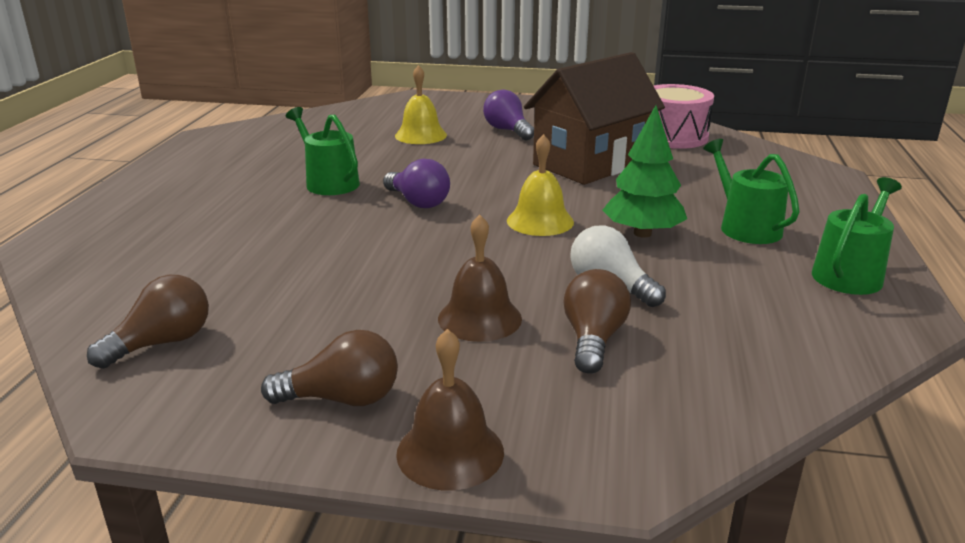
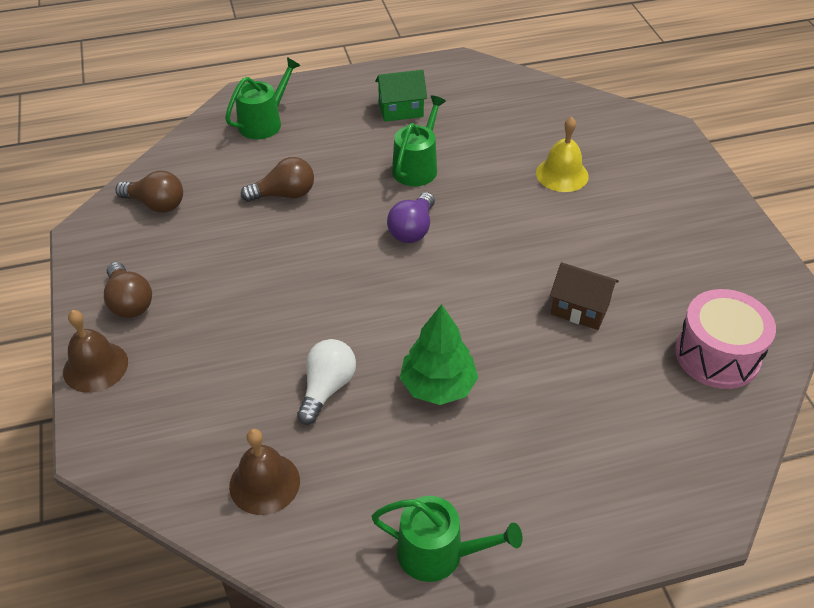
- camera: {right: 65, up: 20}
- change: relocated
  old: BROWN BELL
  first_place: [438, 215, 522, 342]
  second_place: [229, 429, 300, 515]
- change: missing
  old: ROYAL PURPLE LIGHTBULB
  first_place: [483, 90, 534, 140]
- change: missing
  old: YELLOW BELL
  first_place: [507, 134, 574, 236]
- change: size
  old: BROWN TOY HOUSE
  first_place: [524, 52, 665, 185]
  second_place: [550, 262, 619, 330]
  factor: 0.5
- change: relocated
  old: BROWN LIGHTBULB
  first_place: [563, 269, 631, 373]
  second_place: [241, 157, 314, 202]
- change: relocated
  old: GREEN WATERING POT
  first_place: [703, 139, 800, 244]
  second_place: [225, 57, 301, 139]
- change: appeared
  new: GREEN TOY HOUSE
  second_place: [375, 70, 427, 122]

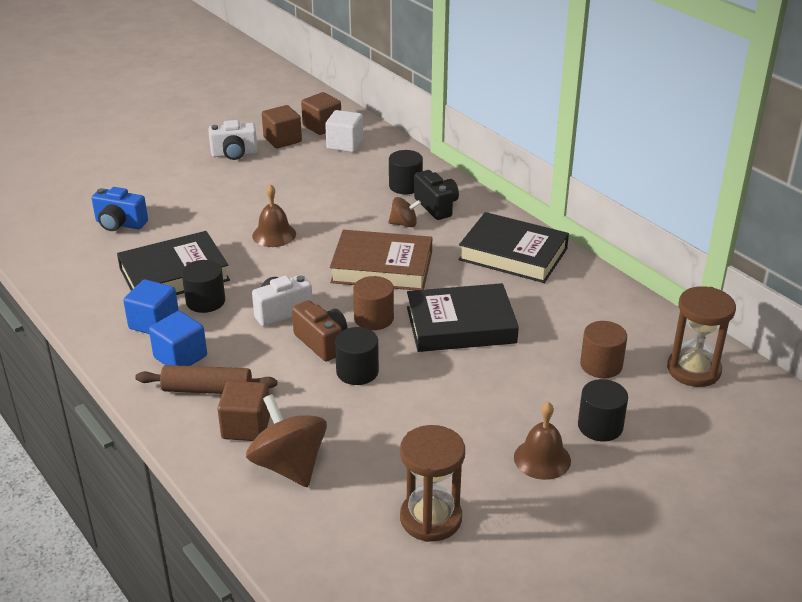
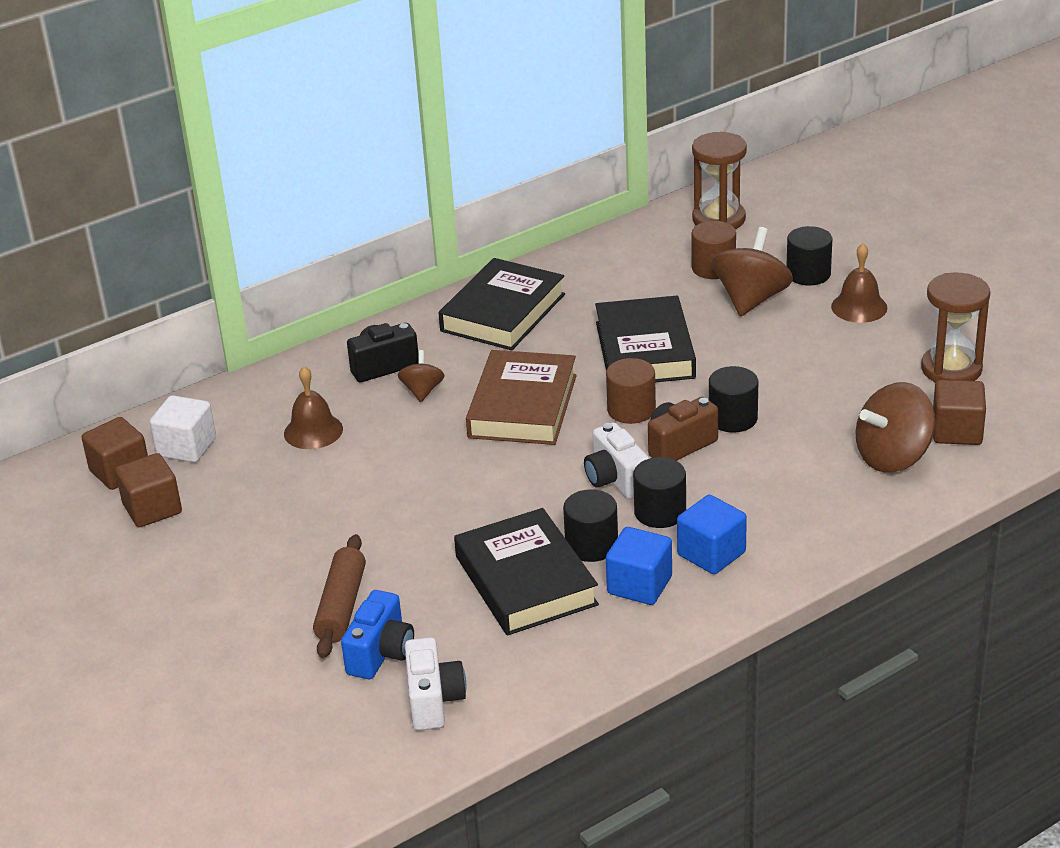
- camera: {right: -85, up: 0}
- change: relocated
  old: BROWN ROLLING PIN
  first_place: [135, 365, 277, 394]
  second_place: [313, 534, 366, 658]
- change: relocated
  old: WHITE COMPACT CAMERA
  first_place: [208, 120, 258, 160]
  second_place: [405, 637, 466, 731]
- change: relocated
  old: BROWN BLOCK
  first_place: [217, 381, 270, 441]
  second_place: [933, 380, 986, 445]
- change: relocated
  old: BROWN BELL
  first_place: [252, 184, 296, 247]
  second_place: [284, 366, 343, 449]
- change: relocated
  old: EBONY CYLINDER
  first_place: [389, 150, 423, 194]
  second_place: [633, 457, 686, 528]
- change: appeared
  new: BROWN SPINNING TOP
  second_place: [712, 227, 793, 316]

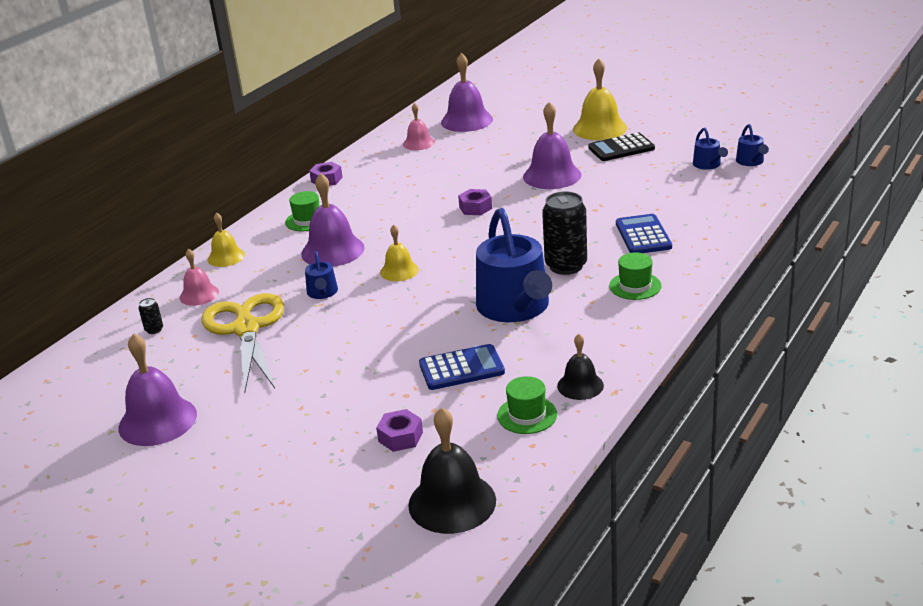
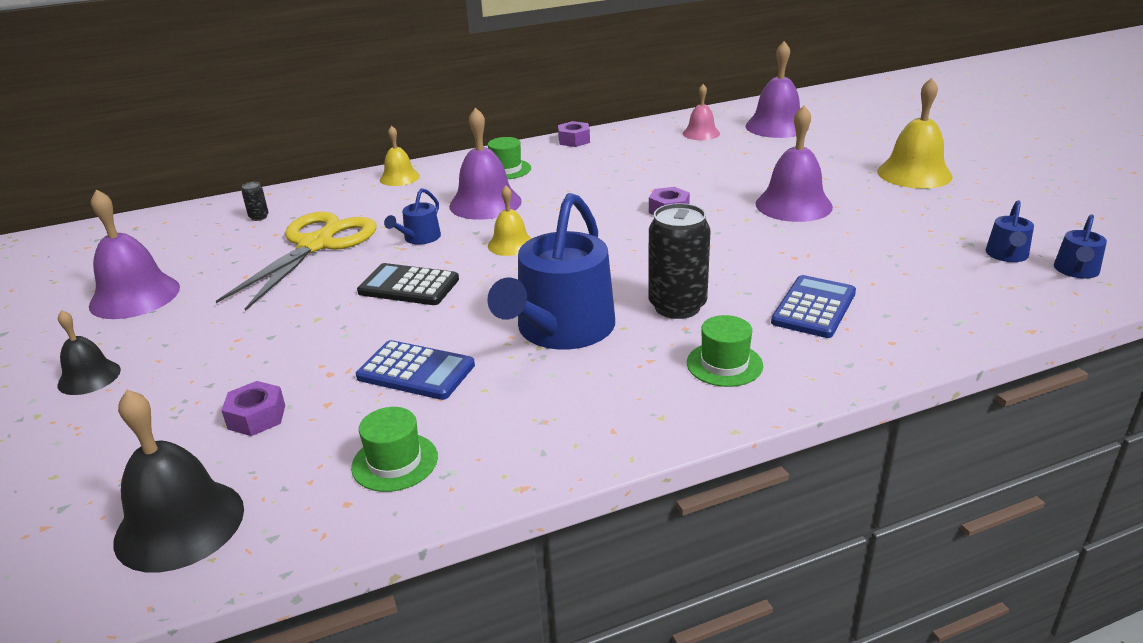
- camera: {right: 35, up: 0}
- change: missing
  old: PINK BELL
  first_place: [180, 249, 219, 306]
- change: relocated
  old: EBONY BELL
  first_place: [557, 334, 604, 400]
  second_place: [57, 310, 121, 395]
- change: relocated
  old: EBONY POCKET CALCULATOR
  first_place: [588, 132, 655, 161]
  second_place: [357, 263, 459, 305]

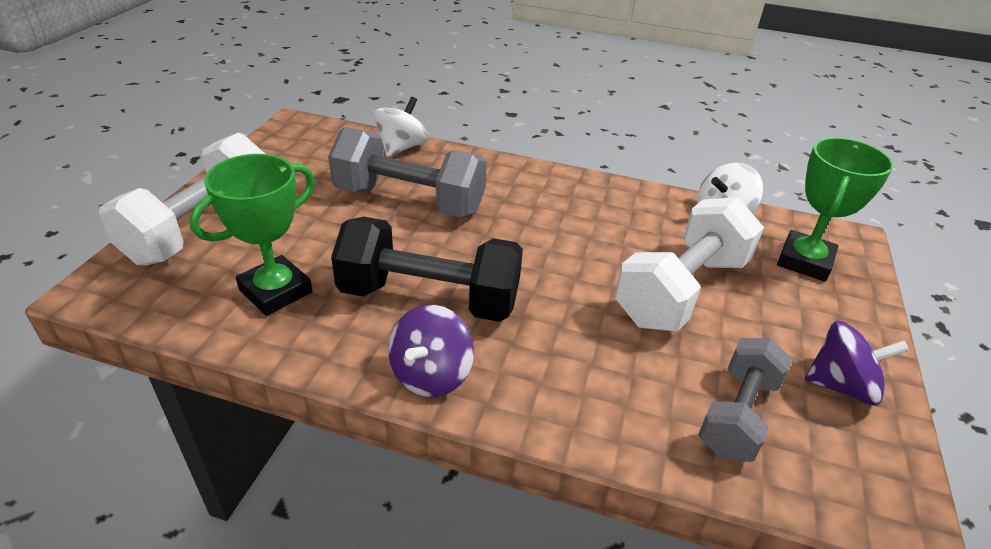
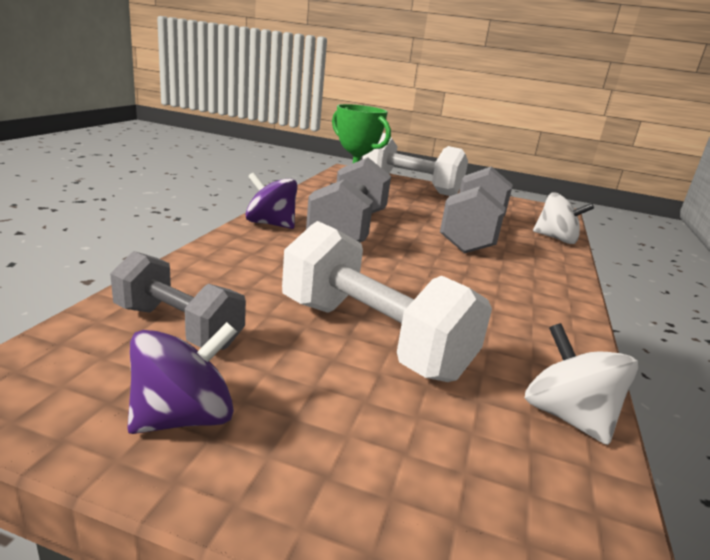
- camera: {right: 90, up: -15}
- change: colour
  old: EBONY DUMBBELL
  new: ASH-GREY DUMBBELL
  first_place: [331, 217, 523, 322]
  second_place: [306, 158, 391, 242]
- change: missing
  old: GREEN PRIZE CUP
  first_place: [777, 137, 894, 281]
- change: spun
  old: ROYAL PURPLE SPINNING TOP
  first_place: [805, 320, 909, 406]
  second_place: [127, 322, 237, 434]
  degrees: -135

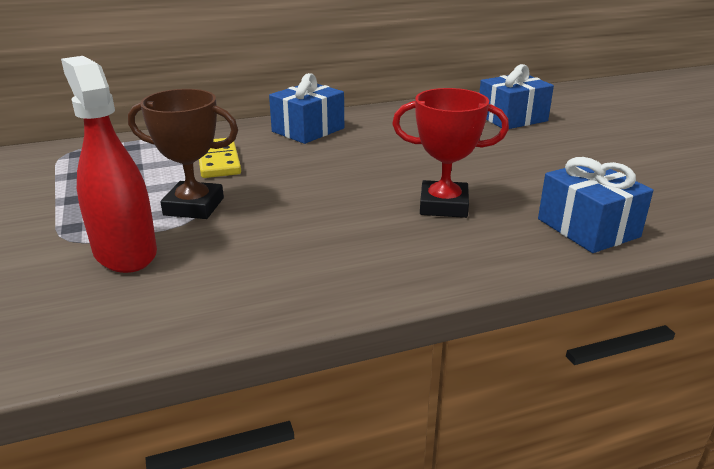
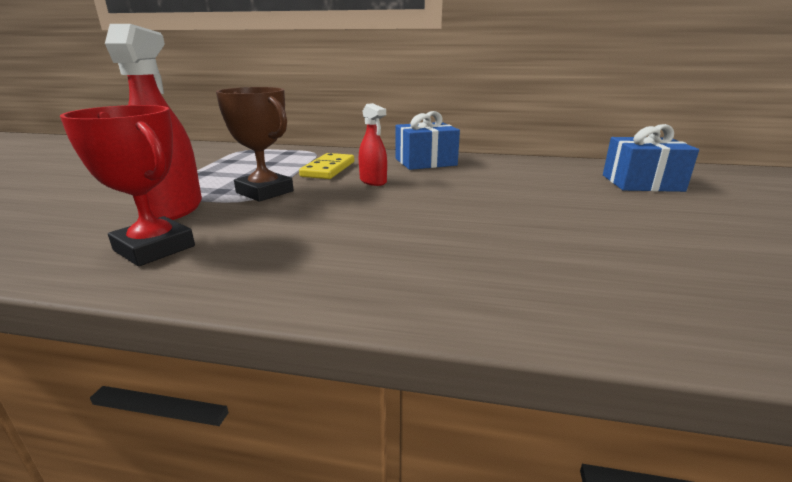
- camera: {right: 30, up: -5}
- change: relocated
  old: RED PRIZE CUP
  first_place: [392, 88, 509, 218]
  second_place: [60, 105, 195, 266]
- change: missing
  old: ROYAL BLUE GIFT
  first_place: [538, 157, 653, 253]
- change: appeared
  new: RED SPRAY CLEANER
  second_place: [359, 103, 387, 186]

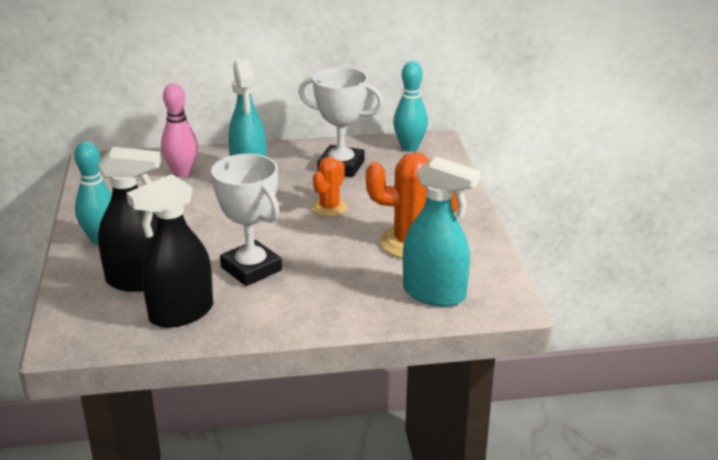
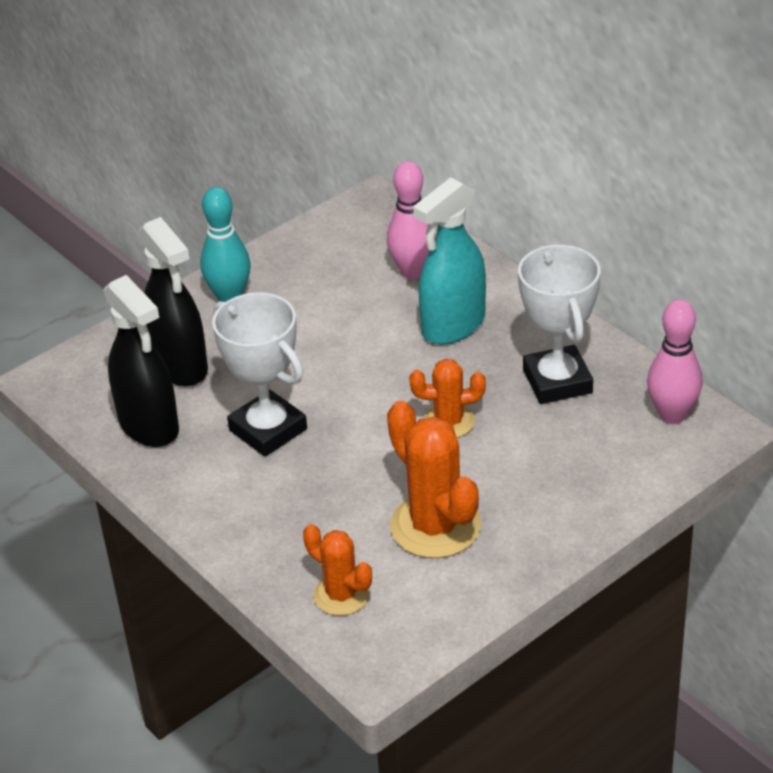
- camera: {right: 60, up: 10}
- change: spun
  old: EBONY SPRAY CLEANER
  first_place: [126, 174, 213, 328]
  second_place: [104, 275, 179, 447]
  degrees: -150
- change: spun
  old: WHITE PRIZE CUP
  first_place: [211, 154, 282, 286]
  second_place: [212, 293, 307, 457]
  degrees: -60
- change: colour
  old: TURQUOISE TENPIN
  new: PINK TENPIN
  first_place: [393, 61, 428, 152]
  second_place: [647, 300, 703, 424]
- change: exchanged
  old: TURQUOISE SPRAY CLEANER
  new: BRIGHT ORANGE CACTUS
  first_place: [403, 157, 480, 307]
  second_place: [303, 524, 372, 616]

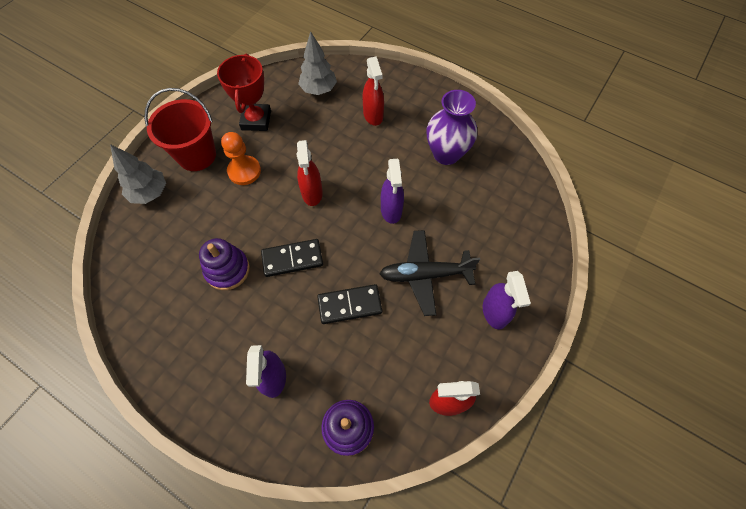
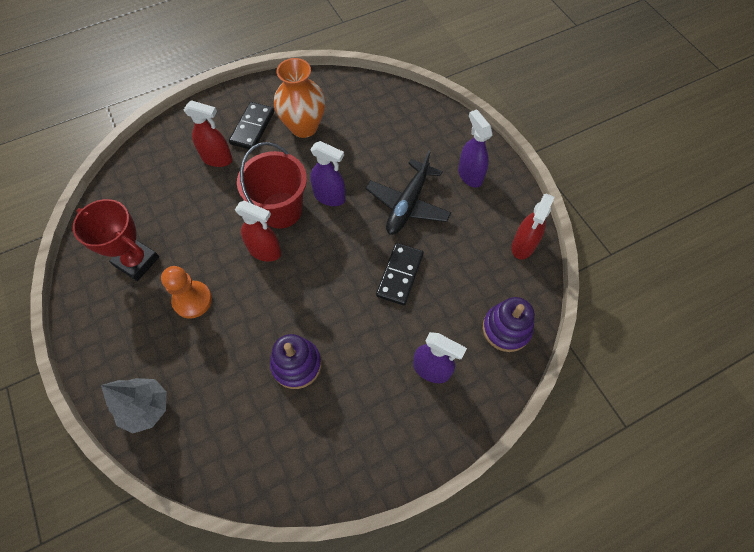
- camera: {right: -60, up: 0}
- change: relocated
  old: RED SAND BUCKET
  first_place: [144, 88, 216, 171]
  second_place: [237, 142, 307, 229]
- change: relocated
  old: EBONY DOMINO
  first_place: [261, 239, 323, 277]
  second_place: [229, 102, 274, 150]
- change: missing
  old: ASH-GREY FIR TREE
  first_place: [298, 31, 337, 95]
- change: colour
  old: ROYAL PURPLE FLOWER VASE
  new: BRIGHT ORANGE FLOWER VASE
  first_place: [426, 90, 477, 165]
  second_place: [274, 58, 325, 138]
- change: spun
  old: ROYAL PURPLE SPRAY CLEANER
  first_place: [483, 271, 531, 330]
  second_place: [458, 109, 493, 188]
  degrees: -135

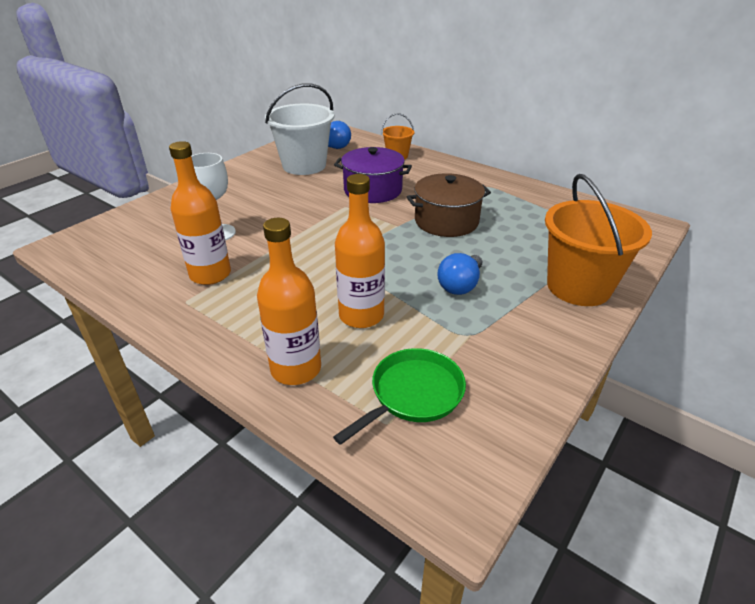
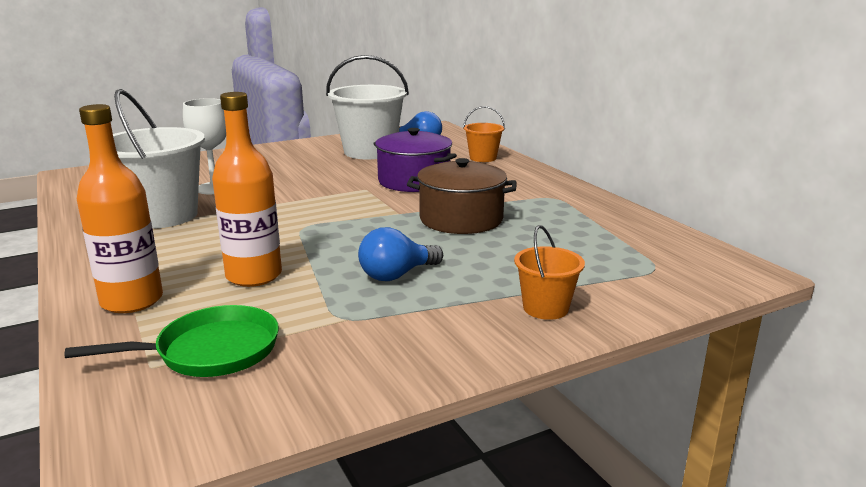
- camera: {right: 25, up: -15}
- change: exchanged
  old: BRIGHT ORANGE BOTTLE
  new: WHITE SAND BUCKET
  first_place: [169, 141, 231, 285]
  second_place: [113, 89, 205, 229]
- change: size
  old: BRIGHT ORANGE SAND BUCKET
  first_place: [545, 174, 652, 306]
  second_place: [514, 225, 585, 320]
  factor: 0.51

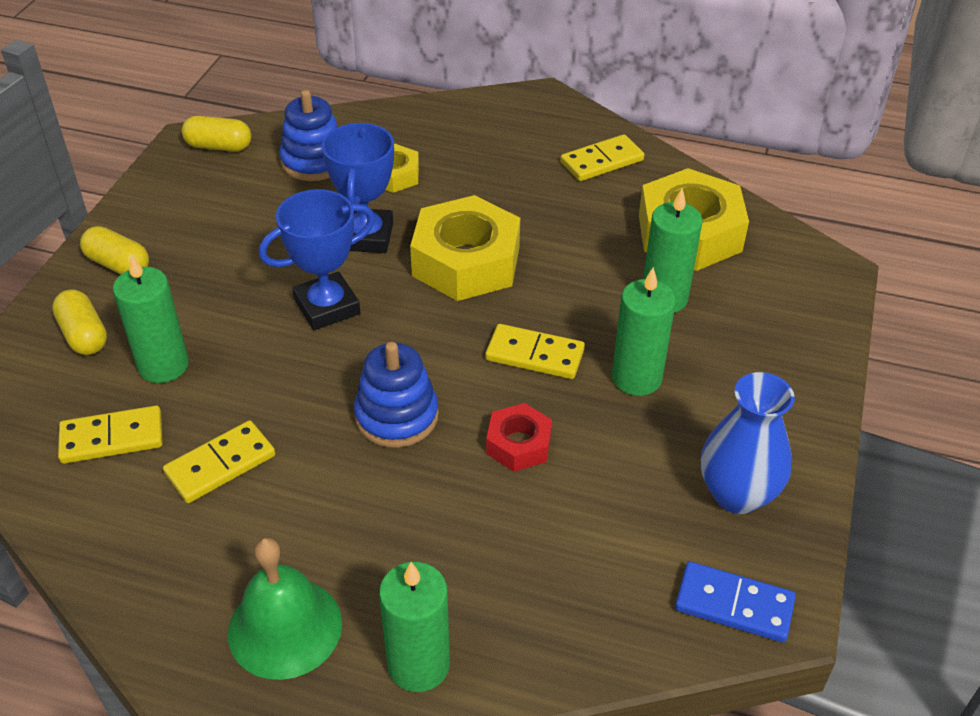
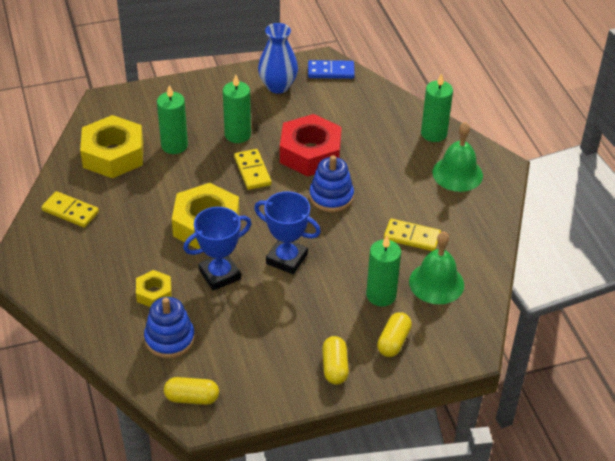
- camera: {right: -125, up: 0}
- change: exchanged
  old: YELLOW DOMINO
  new: GREEN BELL
  first_place: [58, 405, 163, 464]
  second_place: [409, 231, 464, 304]
- change: spun
  old: YELLOW PILL
  first_place: [182, 116, 251, 152]
  second_place: [164, 377, 219, 405]
  degrees: -60
- change: size
  old: RED HEX NUT
  first_place: [486, 403, 552, 472]
  second_place: [280, 114, 342, 177]
  factor: 1.92
- change: spun
  old: ROYAL BLUE DOMINO
  first_place: [675, 562, 796, 642]
  second_place: [308, 60, 355, 79]
  degrees: -75

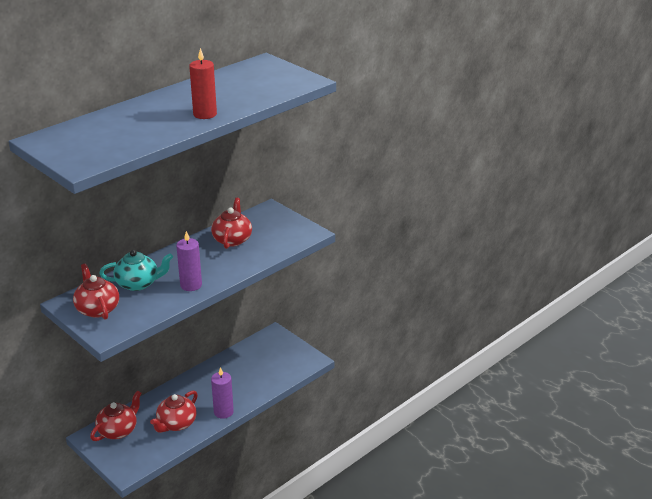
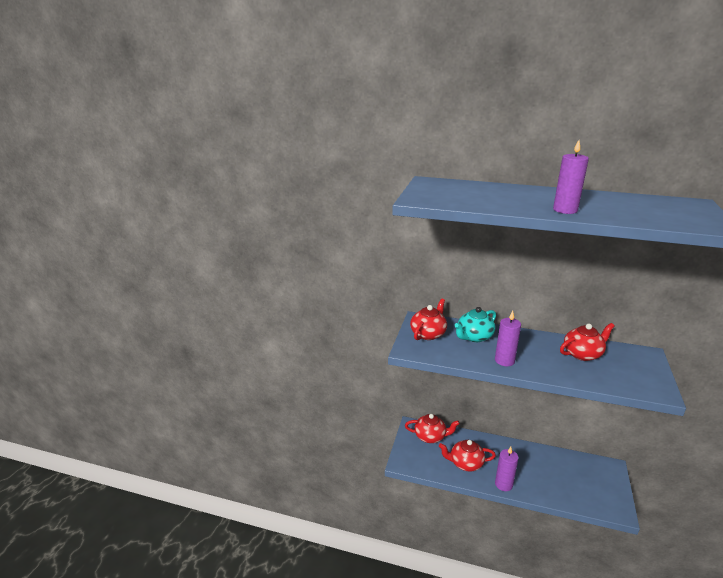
- camera: {right: 60, up: -5}
- change: spun
  old: TURQUOISE CHINA TEAPOT
  first_place: [99, 250, 173, 291]
  second_place: [454, 307, 496, 342]
  degrees: 90
- change: colour
  old: RED CANDLE
  new: ROYAL PURPLE CANDLE
  first_place: [189, 48, 217, 119]
  second_place: [553, 140, 589, 214]

